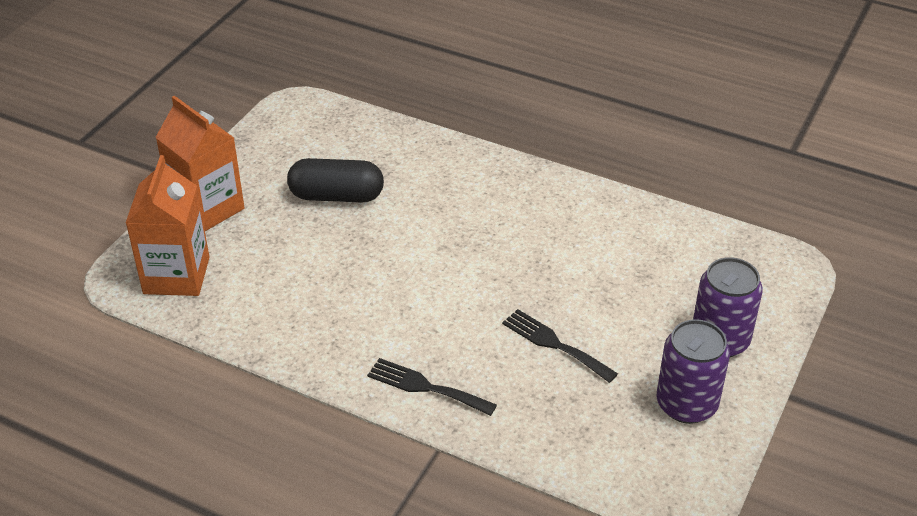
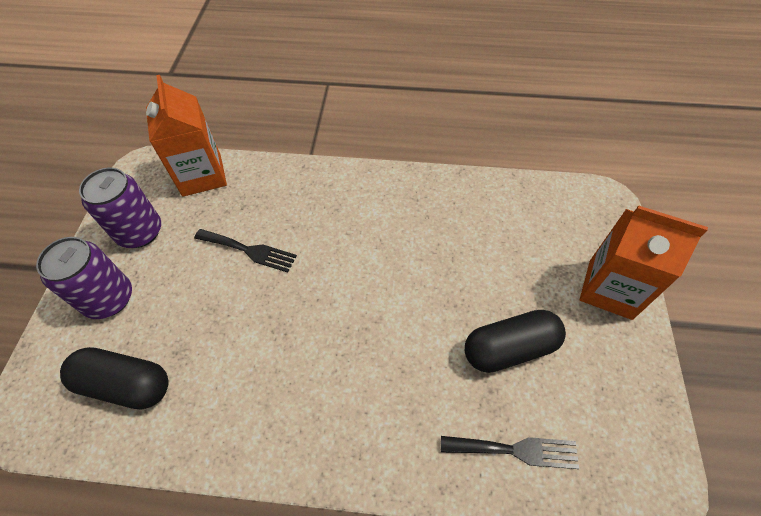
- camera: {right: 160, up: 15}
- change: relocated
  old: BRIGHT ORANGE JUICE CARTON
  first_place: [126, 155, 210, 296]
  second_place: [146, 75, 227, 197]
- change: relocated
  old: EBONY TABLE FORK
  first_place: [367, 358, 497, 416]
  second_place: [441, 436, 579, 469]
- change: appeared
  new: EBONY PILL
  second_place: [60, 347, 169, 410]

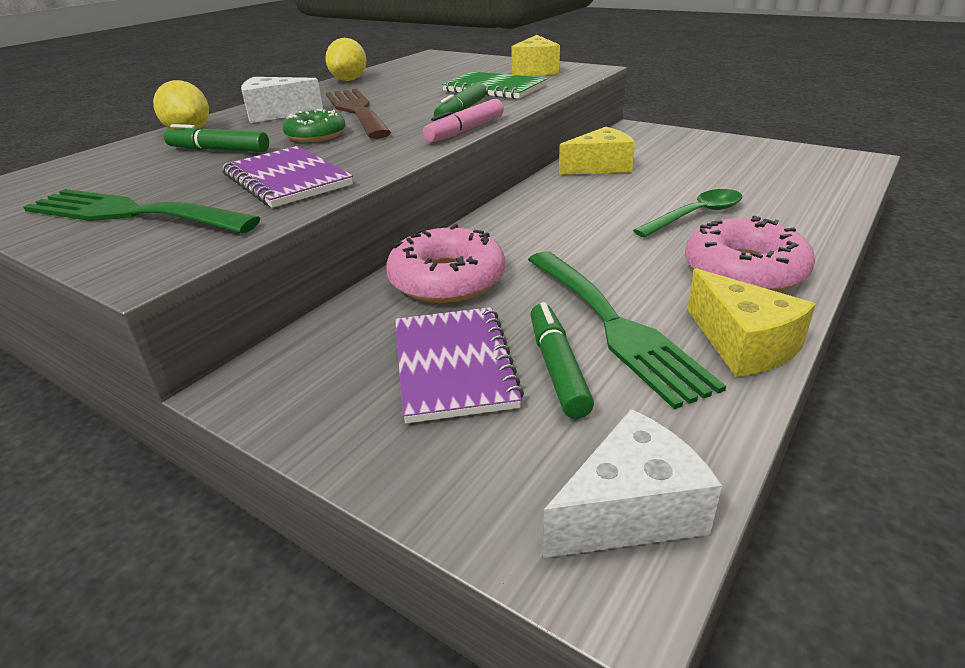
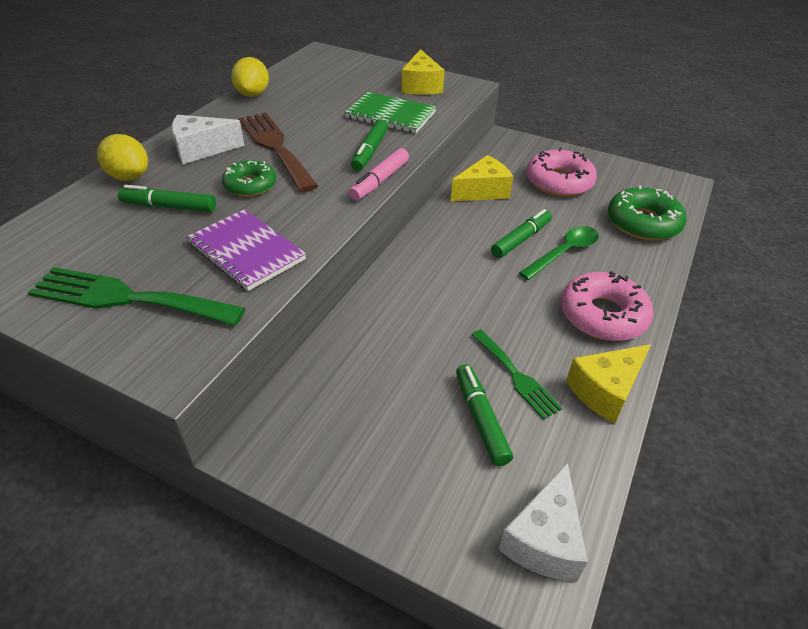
- camera: {right: -10, up: 10}
- change: relocated
  old: PINK DOUGHNUT
  first_place: [386, 224, 505, 303]
  second_place: [526, 148, 597, 197]
- change: missing
  old: ROYAL PURPLE NOTEPAD
  first_place: [395, 307, 524, 424]
- change: size
  old: GREEN TABLE FORK
  first_place: [528, 251, 726, 409]
  second_place: [471, 329, 562, 420]
  factor: 0.59
- change: spun
  old: WHITE PIECE OF CHEESE
  first_place: [543, 409, 722, 558]
  second_place: [499, 462, 588, 582]
  degrees: 150
- change: spun
  old: YELLOW PIECE OF CHEESE
  first_place: [687, 268, 816, 377]
  second_place: [566, 344, 651, 424]
  degrees: 90
- change: appeared
  new: GREEN MARKER PEN
  second_place: [491, 209, 552, 258]
- change: appeared
  new: GREEN DOUGHNUT
  second_place: [608, 185, 687, 241]

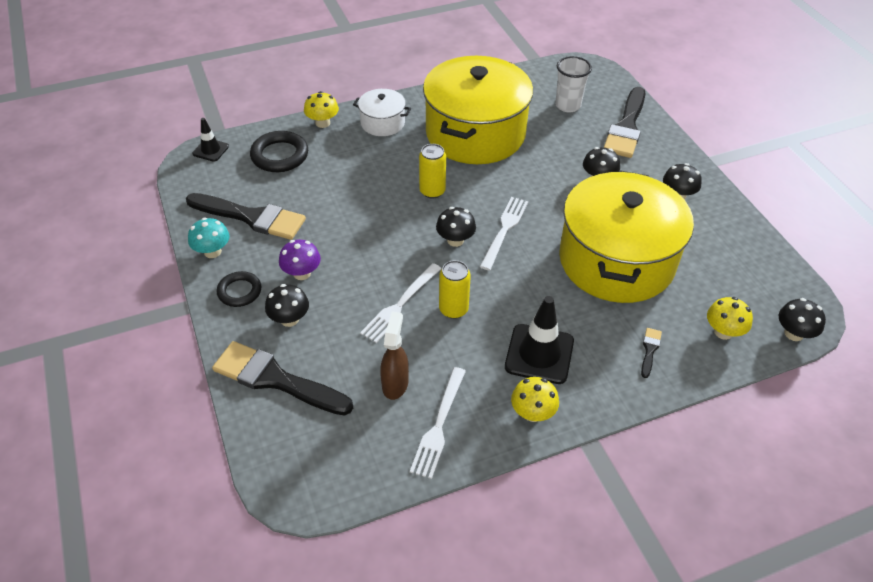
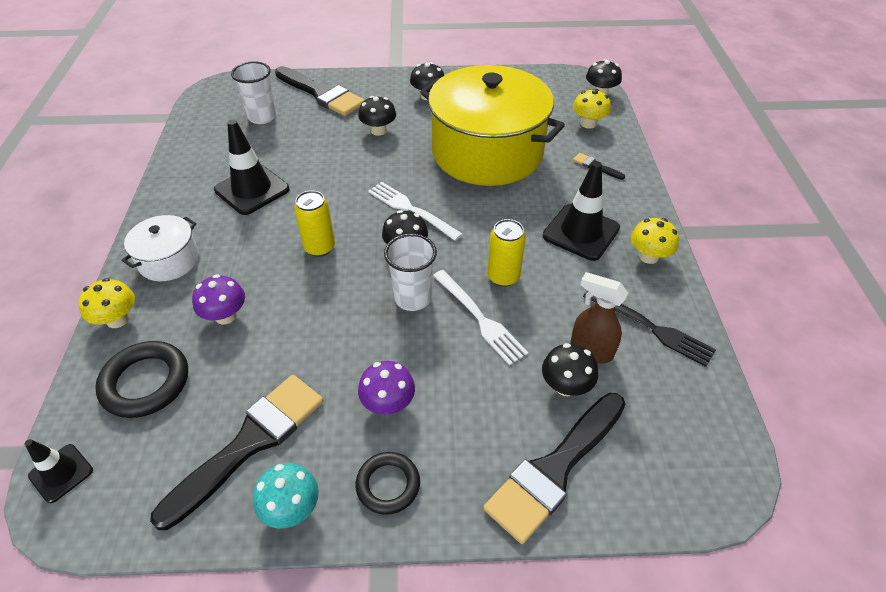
- camera: {right: -70, up: 0}
- change: relocated
  old: EBONY FUNGUS
  first_place: [265, 284, 309, 327]
  second_place: [542, 343, 598, 396]
- change: colour
  old: WHITE TABLE FORK
  new: EBONY TABLE FORK
  first_place: [410, 367, 466, 479]
  second_place: [583, 291, 716, 367]
- change: exchanged
  old: YELLOW COOKING POT
  new: EBONY ROAD CONE
  first_place: [423, 56, 533, 164]
  second_place: [214, 119, 289, 215]
- change: appeared
  new: ROYAL PURPLE FUNGUS
  second_place: [192, 274, 245, 324]
- change: appeared
  new: WHITE BEAKER
  second_place: [384, 234, 437, 311]

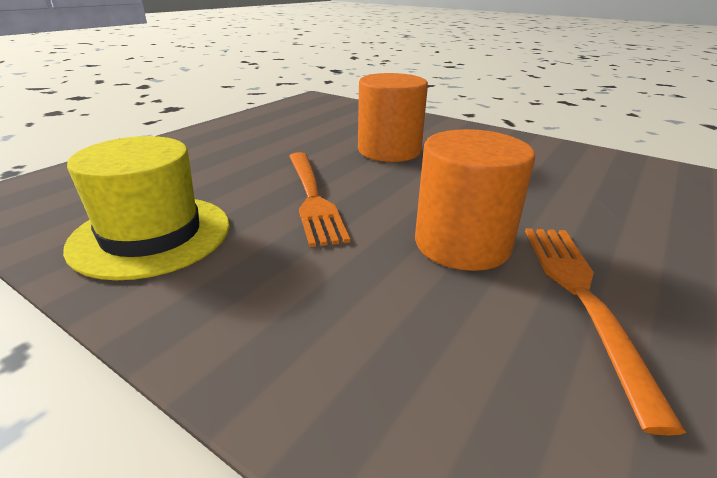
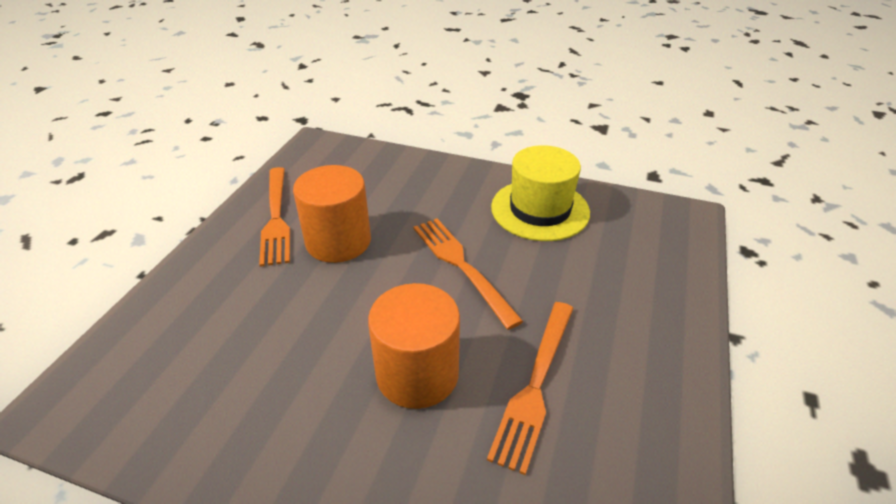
- camera: {right: 165, up: 10}
- change: appeared
  new: BRIGHT ORANGE TABLE FORK
  second_place: [487, 302, 574, 475]

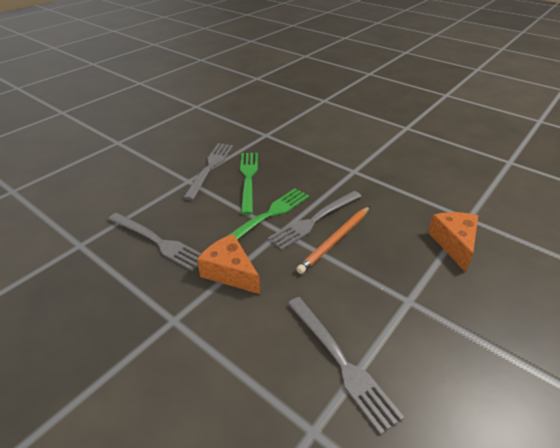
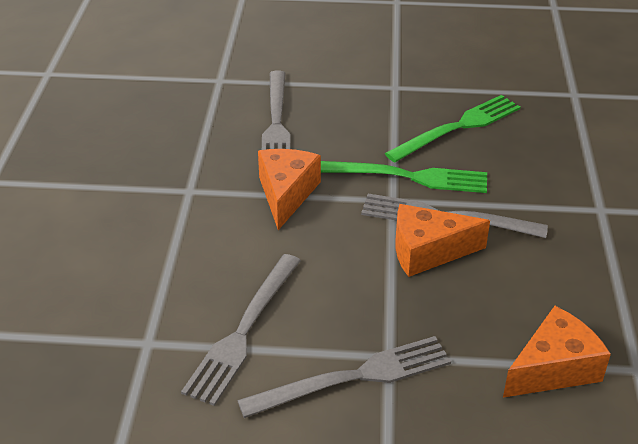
- camera: {right: 55, up: 0}
- change: relocated
  old: ASH-GREY TABLE FORK
  first_place: [183, 143, 233, 200]
  second_place: [237, 336, 451, 418]
- change: exchanged
  old: BRIGHT ORANGE PENCIL
  new: BRIGHT ORANGE PIECE OF CHEESE
  first_place: [296, 206, 370, 274]
  second_place: [396, 204, 490, 277]

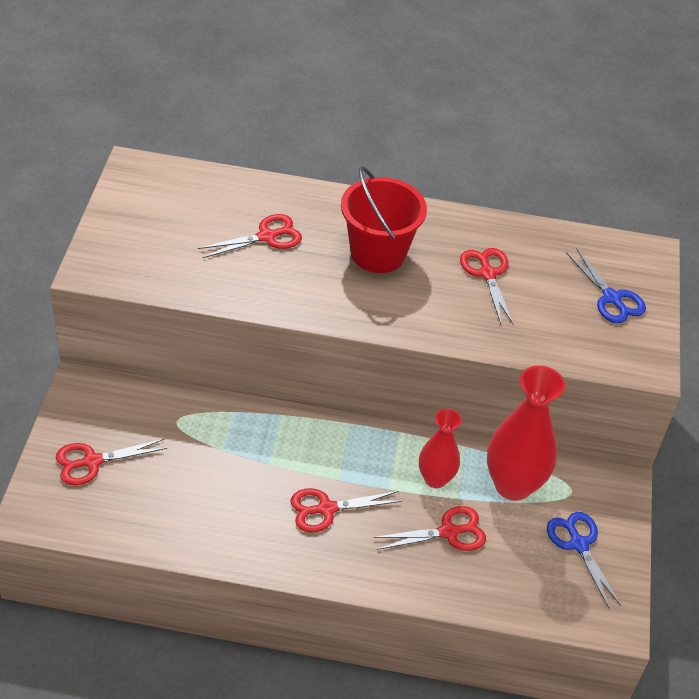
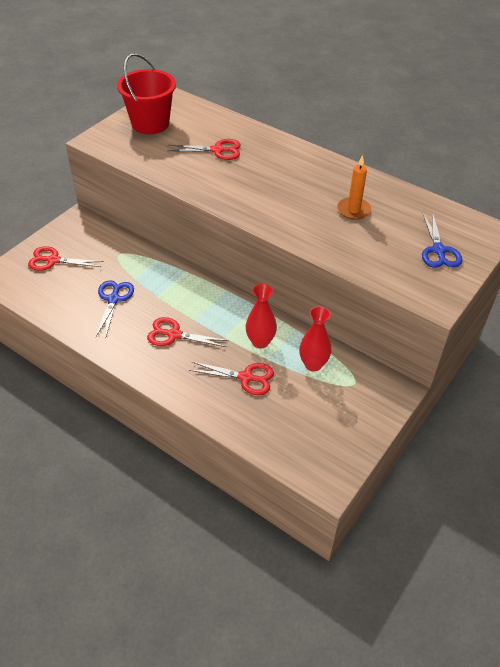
- camera: {right: 30, up: 0}
- change: relocated
  old: RED SAND BUCKET
  first_place: [341, 166, 427, 273]
  second_place: [117, 53, 176, 134]
- change: exchanged
  old: RED PAIR OF SCISSORS
  new: BRIGHT ORANGE CANDLE
  first_place: [460, 248, 514, 325]
  second_place: [337, 155, 371, 220]
- change: size
  old: RED FLOWER VASE
  first_place: [487, 365, 565, 501]
  second_place: [299, 306, 331, 371]
  factor: 0.6
- change: relocated
  old: ROYAL BLUE PAIR OF SCISSORS
  first_place: [547, 512, 621, 609]
  second_place: [96, 280, 134, 339]

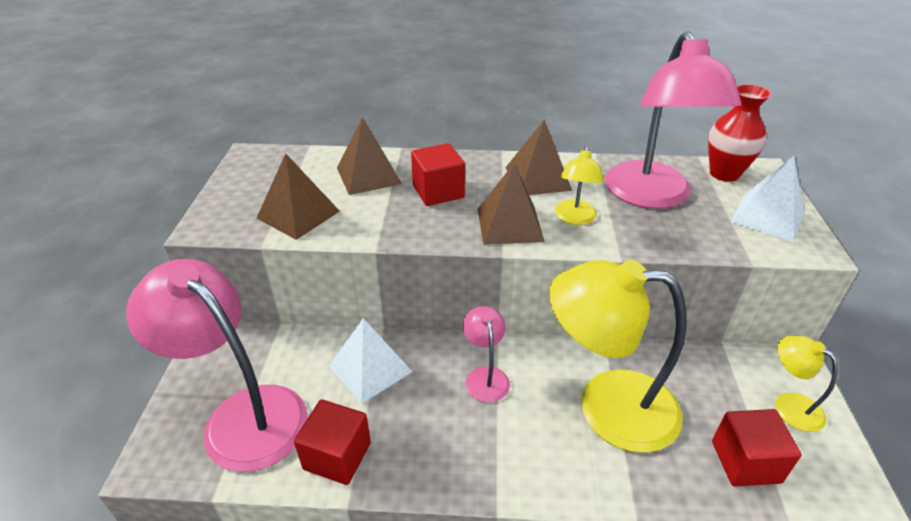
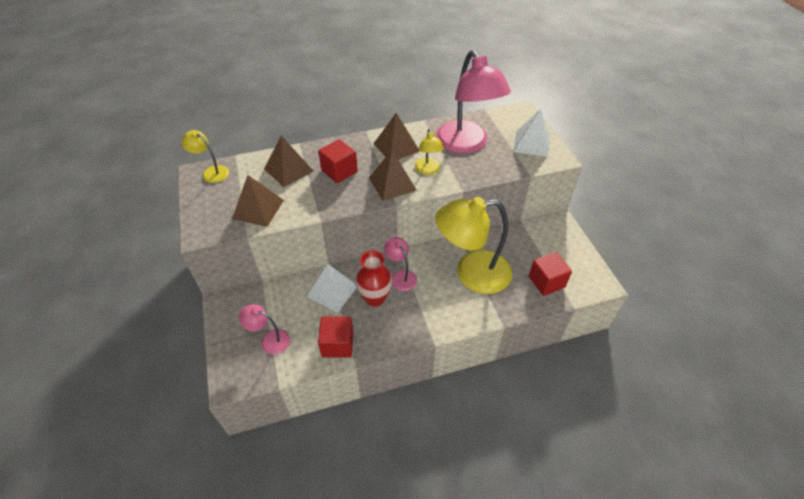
- camera: {right: -20, up: 10}
- change: size
  old: PINK LAMP
  first_place: [126, 259, 308, 472]
  second_place: [239, 304, 290, 354]
  factor: 0.47
- change: relocated
  old: RED FLOWER VASE
  first_place: [708, 84, 772, 182]
  second_place: [355, 250, 393, 307]
- change: relocated
  old: YELLOW LAMP
  first_place: [775, 336, 838, 432]
  second_place: [181, 130, 229, 183]

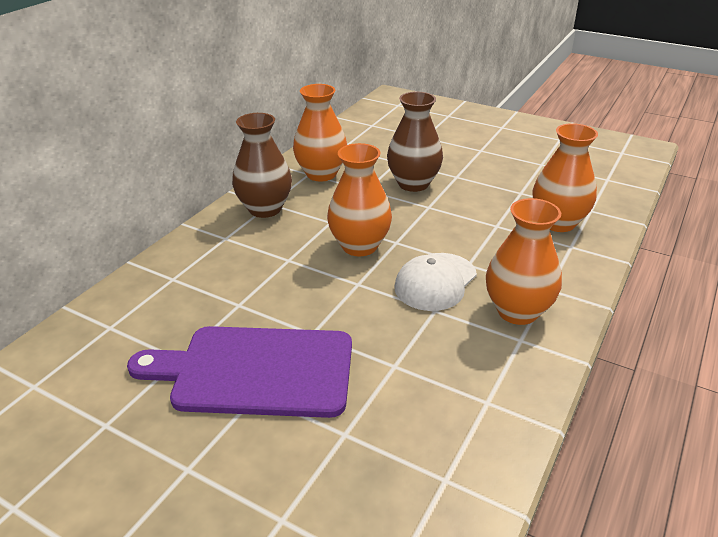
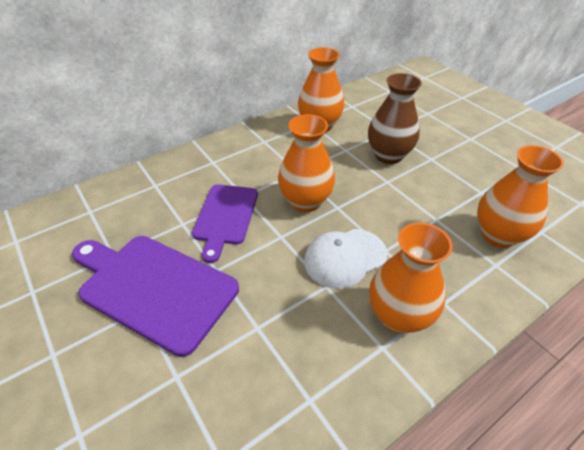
- camera: {right: 25, up: 10}
- change: missing
  old: BROWN FLOWER VASE
  first_place: [232, 113, 292, 218]
- change: appeared
  new: ROYAL PURPLE CHOPPING BOARD
  second_place: [192, 185, 258, 263]

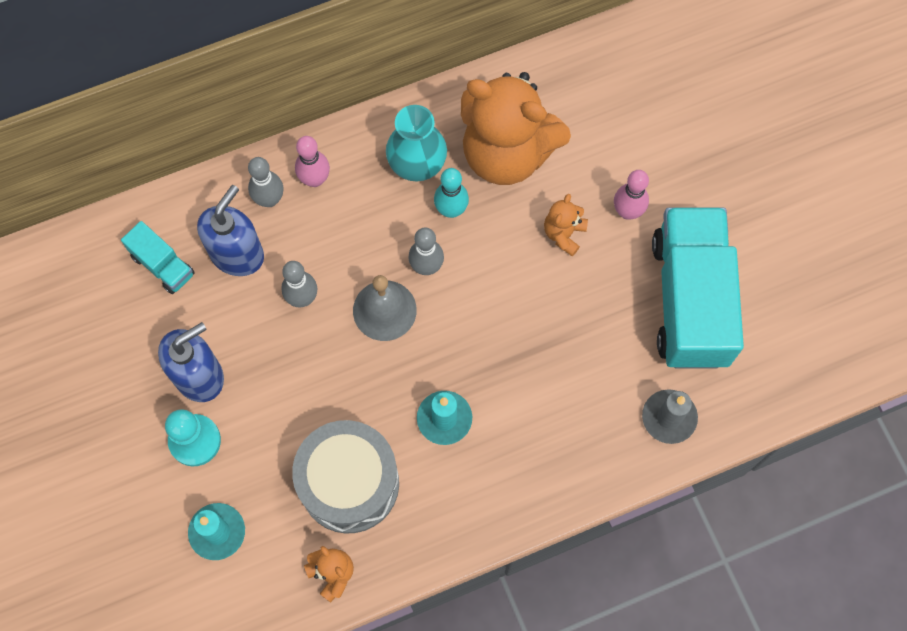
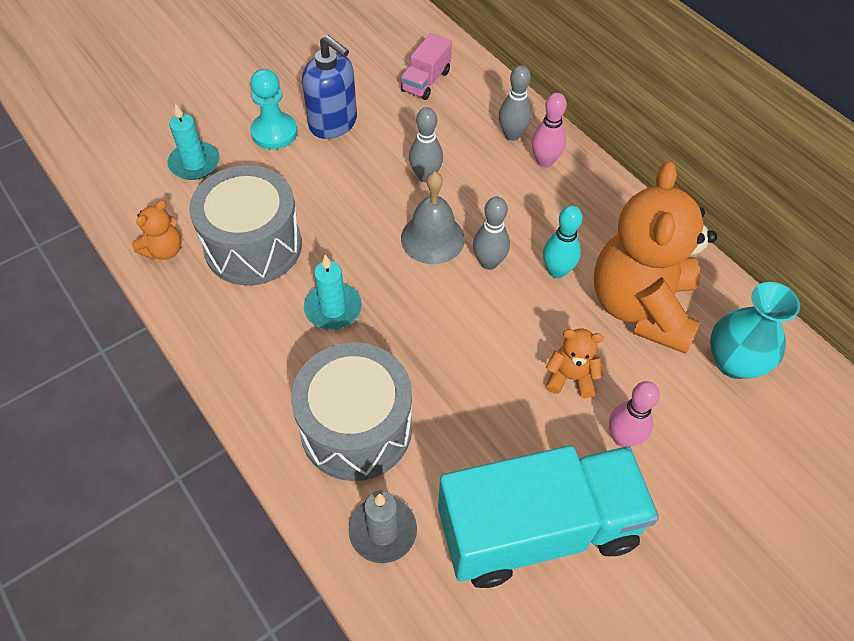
- camera: {right: 75, up: -15}
- change: colour
  old: TURQUOISE TOY TRUCK
  new: PINK TOY TRUCK
  first_place: [121, 221, 195, 294]
  second_place: [401, 33, 452, 100]
- change: missing
  old: ROYAL BLUE SOAP DISPENSER
  first_place: [197, 185, 264, 276]
- change: relocated
  old: TURQUOISE FLOWER VASE
  first_place: [386, 105, 447, 181]
  second_place: [710, 282, 800, 379]
- change: appeared
  new: ASH-GREY DRUM
  second_place: [291, 342, 412, 481]

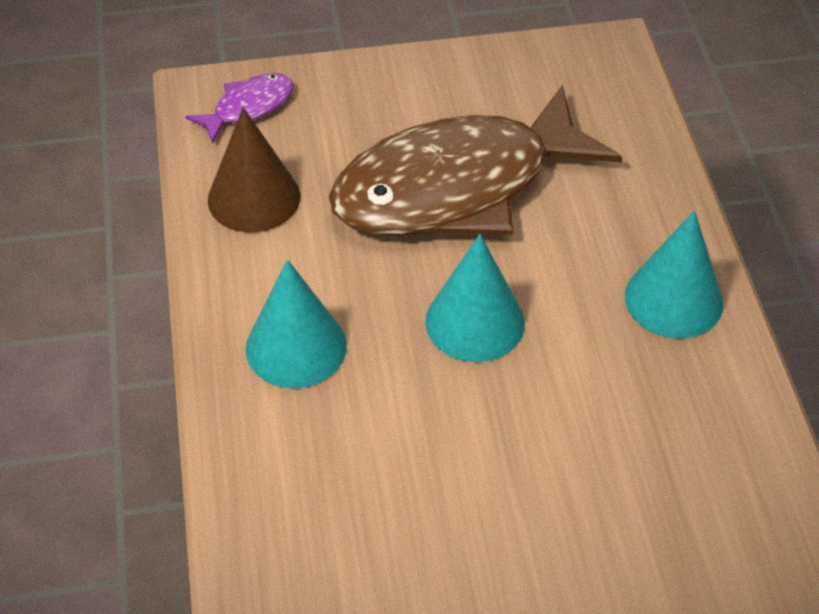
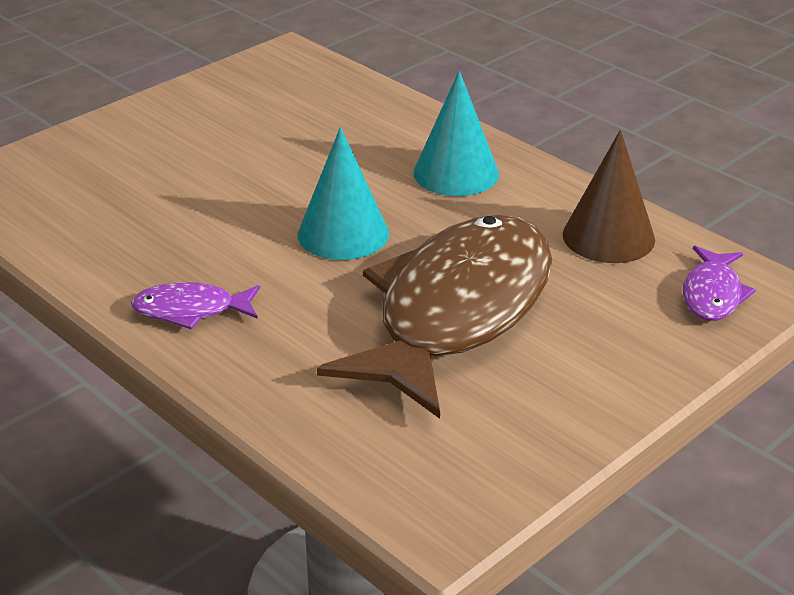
- camera: {right: 145, up: -15}
- change: exchanged
  old: TURQUOISE CONE
  new: ROYAL PURPLE TOY FISH
  first_place: [625, 211, 723, 339]
  second_place: [131, 282, 260, 330]

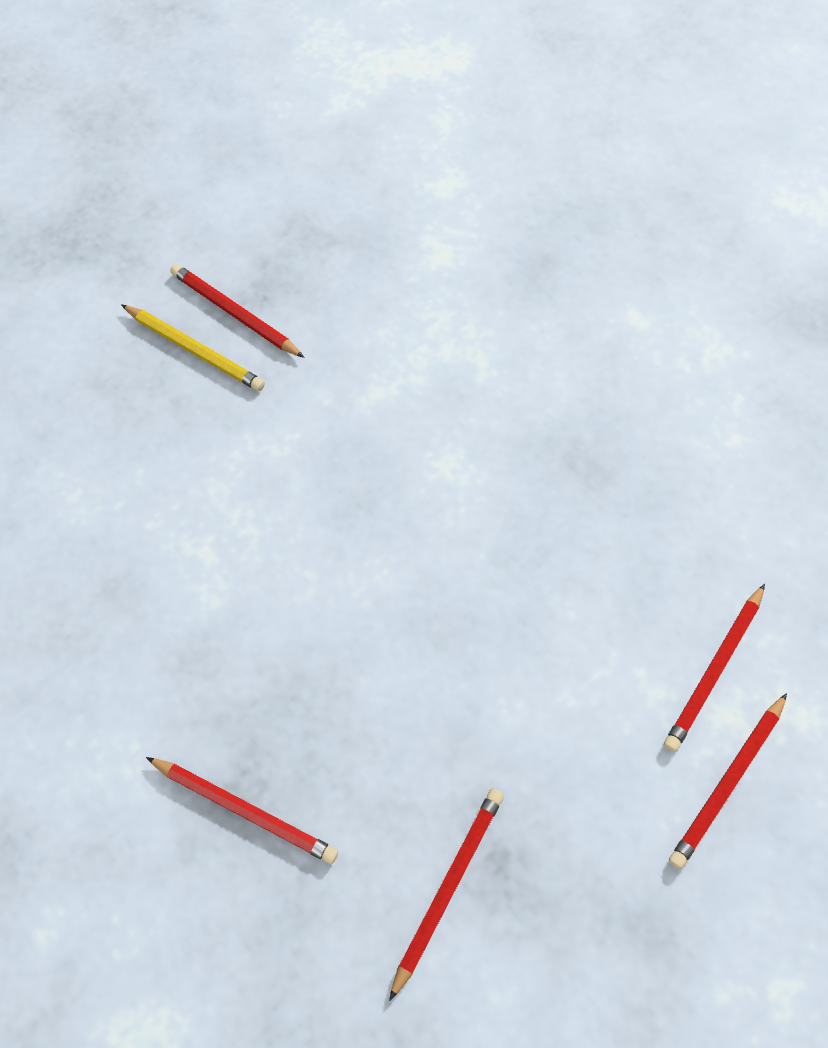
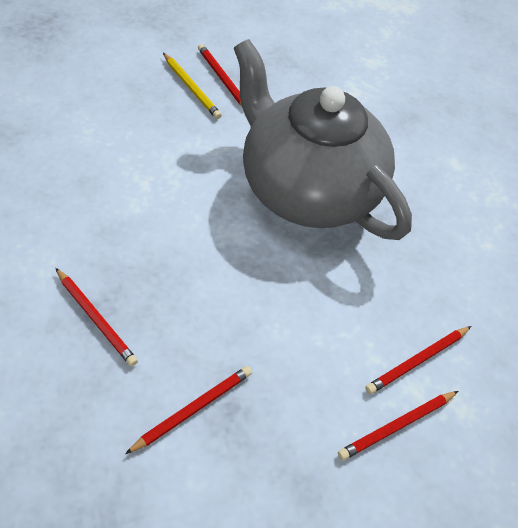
- camera: {right: 15, up: -10}
- change: appeared
  new: ASH-GREY CHINA TEAPOT
  second_place: [234, 39, 412, 240]

